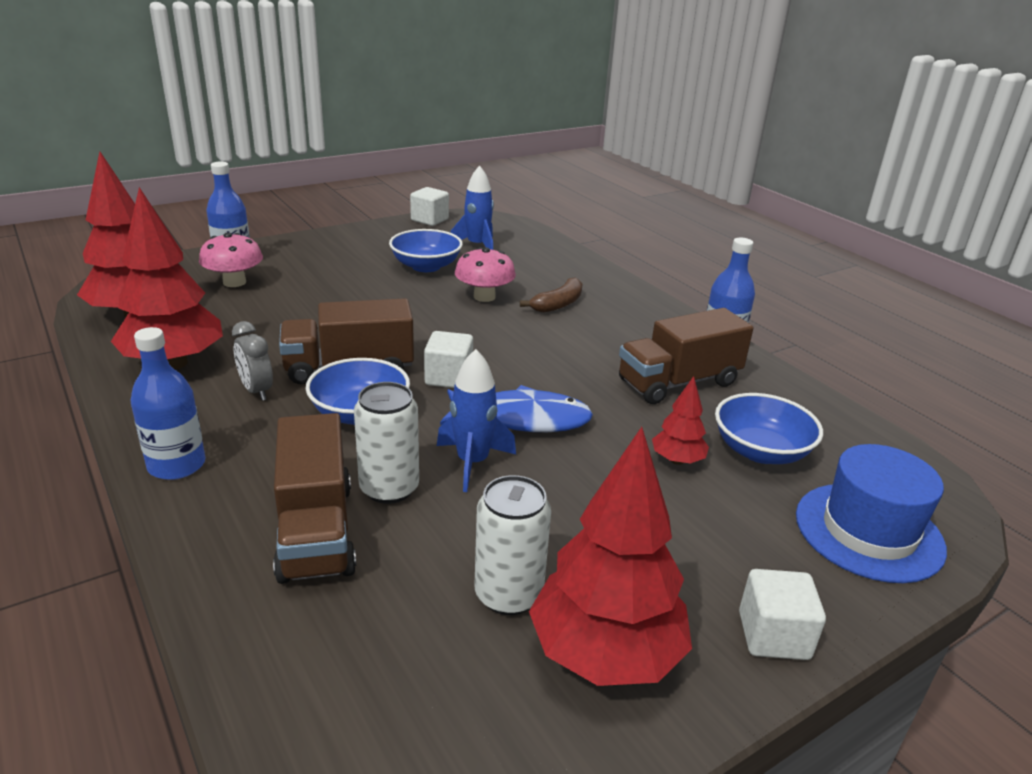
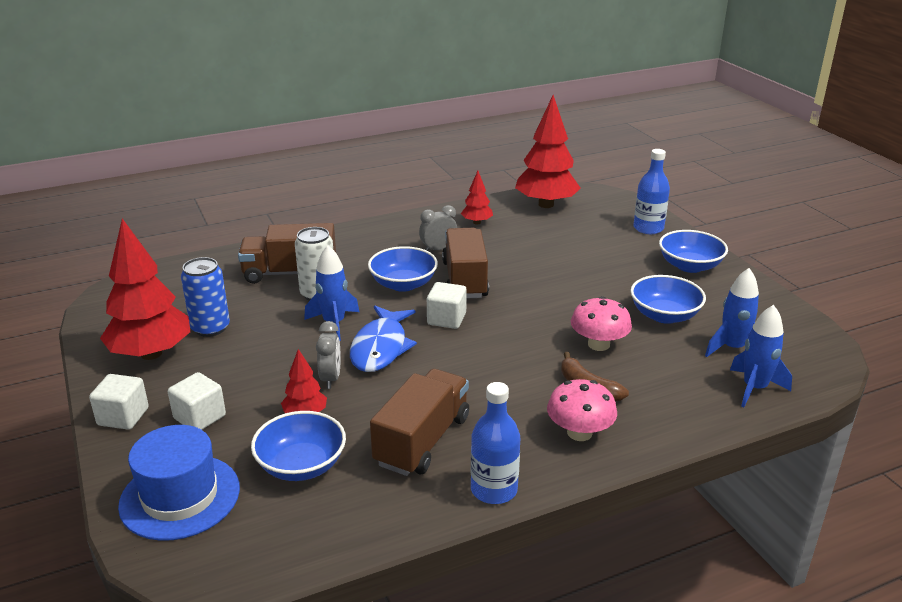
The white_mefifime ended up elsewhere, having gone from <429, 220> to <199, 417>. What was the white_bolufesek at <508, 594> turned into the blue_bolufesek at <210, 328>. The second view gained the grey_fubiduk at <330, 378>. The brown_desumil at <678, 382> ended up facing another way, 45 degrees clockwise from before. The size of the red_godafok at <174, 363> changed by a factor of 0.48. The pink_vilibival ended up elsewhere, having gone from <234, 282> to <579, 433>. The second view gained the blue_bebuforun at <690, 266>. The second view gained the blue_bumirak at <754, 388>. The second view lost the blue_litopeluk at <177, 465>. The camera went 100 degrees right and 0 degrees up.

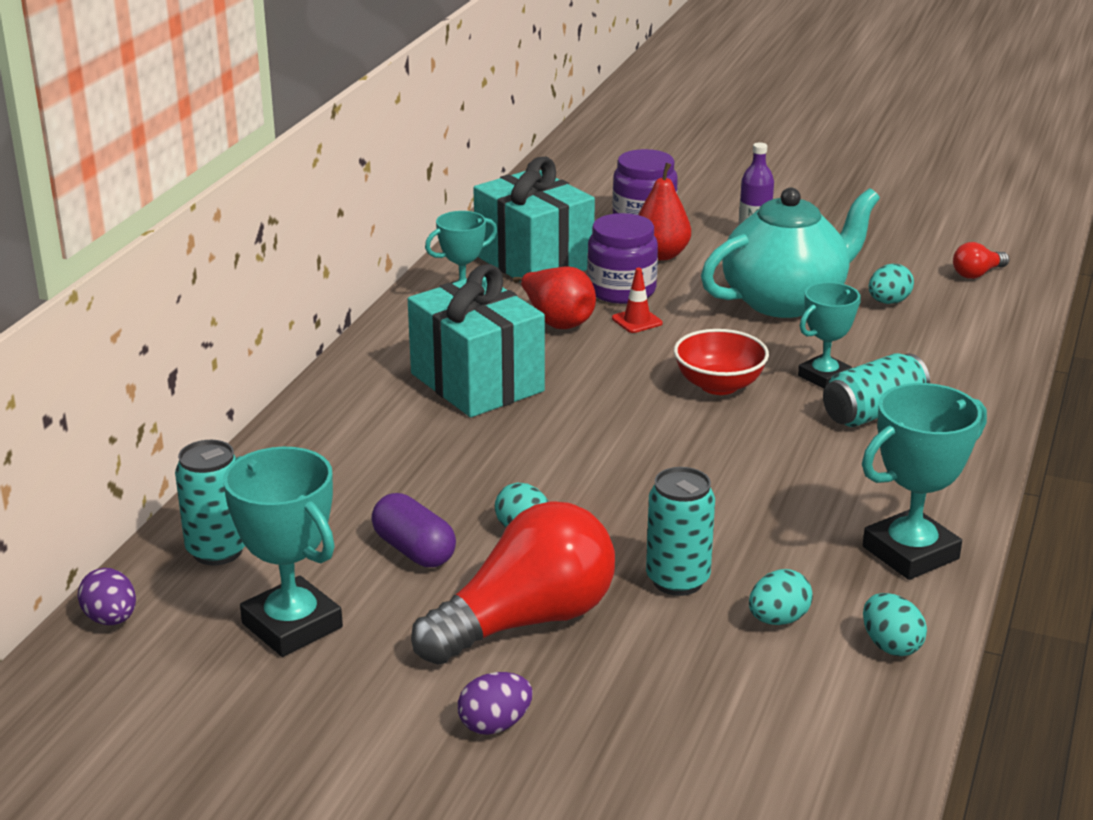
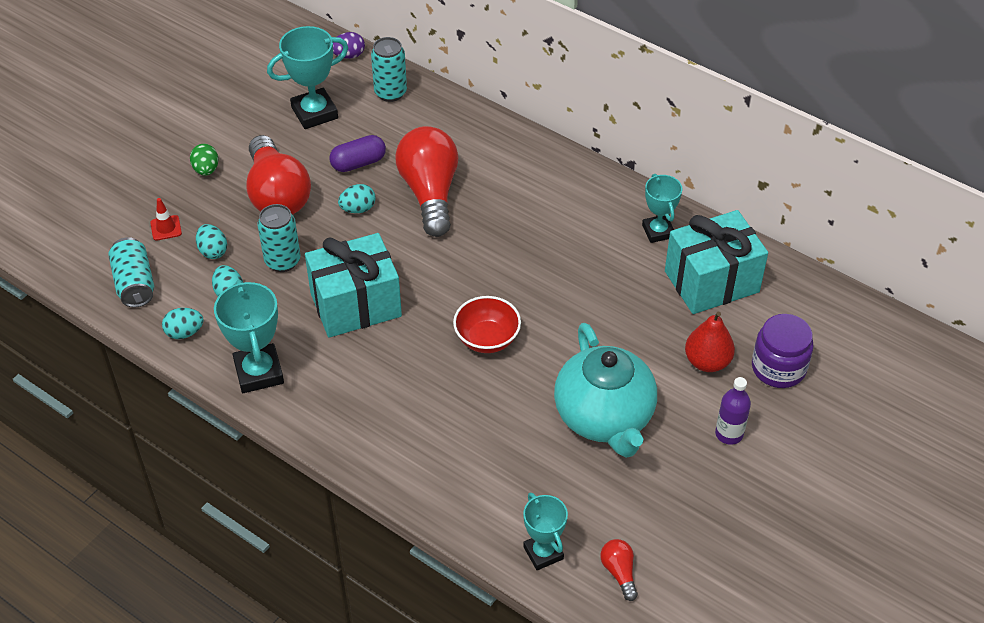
The turquoise_bolufesek ended up elsewhere, having gone from <873, 413> to <135, 283>. The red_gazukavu ended up elsewhere, having gone from <637, 321> to <166, 228>. What was the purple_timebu at <495, 725> turned into the green_timebu at <206, 170>. The turquoise_timebu ended up elsewhere, having gone from <888, 302> to <213, 251>. The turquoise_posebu ended up elsewhere, having gone from <477, 382> to <356, 305>. The second view gained the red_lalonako at <430, 193>. The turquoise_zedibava ended up elsewhere, having gone from <824, 377> to <543, 553>. The second view lost the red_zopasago at <557, 321>. The second view lost the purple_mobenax at <621, 290>. The camera went 105 degrees right and 20 degrees up.

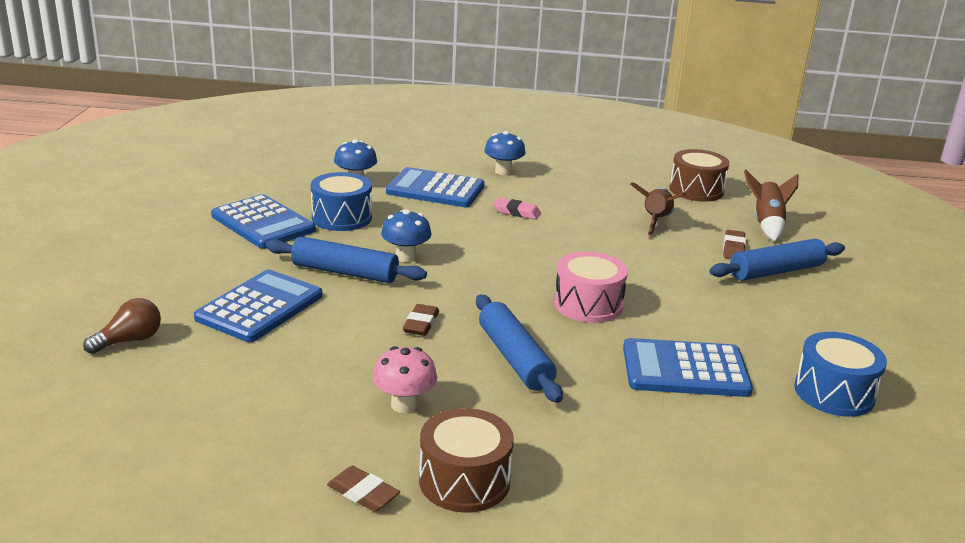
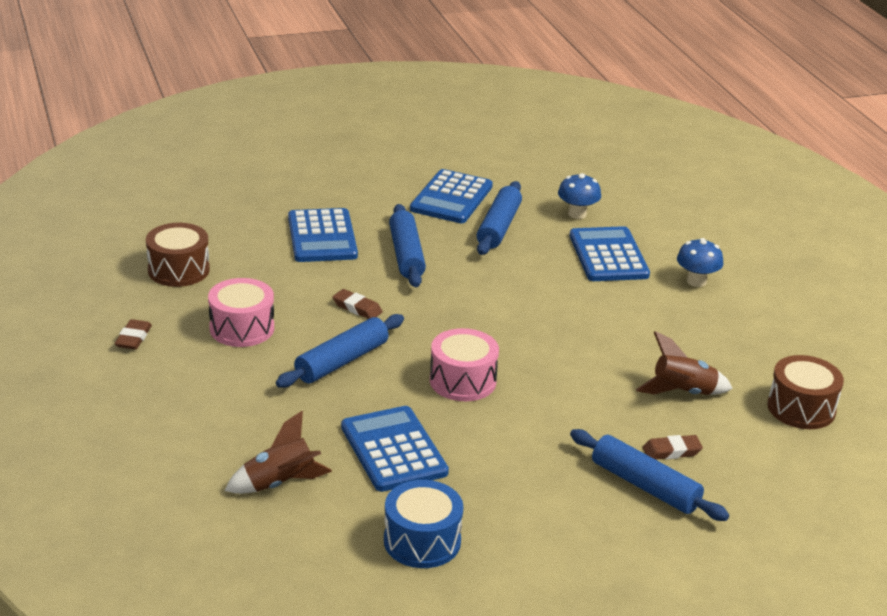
The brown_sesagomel ended up elsewhere, having gone from <464, 481> to <178, 270>. Where the pink_vilibival stood at <404, 404>, the pink_sesagomel came to stand at <242, 328>. The brown_bumirak ended up elsewhere, having gone from <766, 224> to <280, 483>. The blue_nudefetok at <260, 307> ended up facing another way, 75 degrees clockwise from before. The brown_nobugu at <421, 324> ended up facing another way, 45 degrees clockwise from before. Where the blue_sesagomel stood at <341, 217>, the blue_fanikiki came to stand at <499, 227>. The second view lost the brown_lalonako at <129, 340>. The second view lost the blue_vilibival at <406, 257>. The second view lost the pink_nobugu at <516, 212>. The camera went 65 degrees right and 5 degrees up.

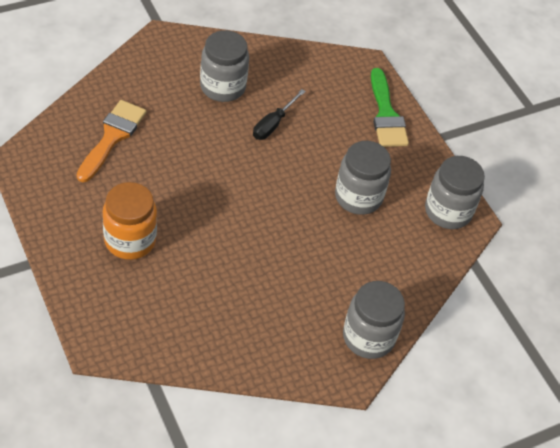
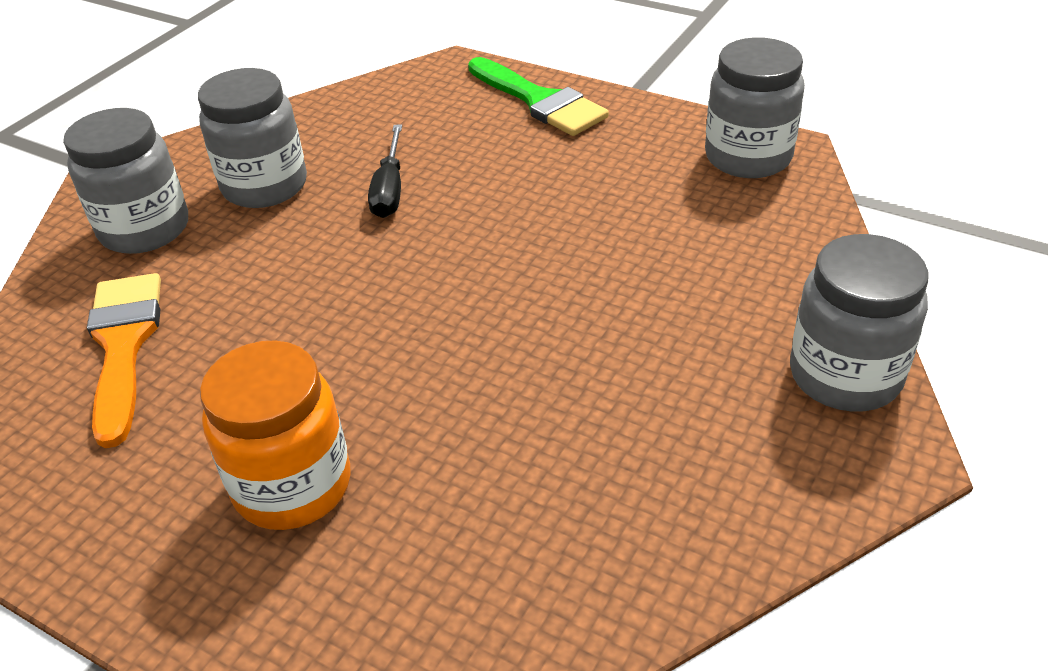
The grey_mobenax ended up elsewhere, having gone from <358, 197> to <145, 229>. The camera went 25 degrees left and 10 degrees down.

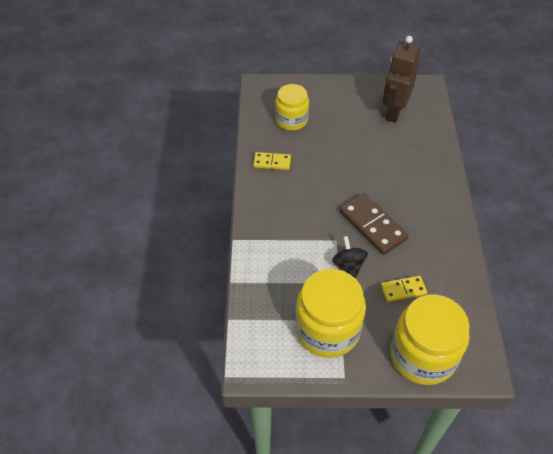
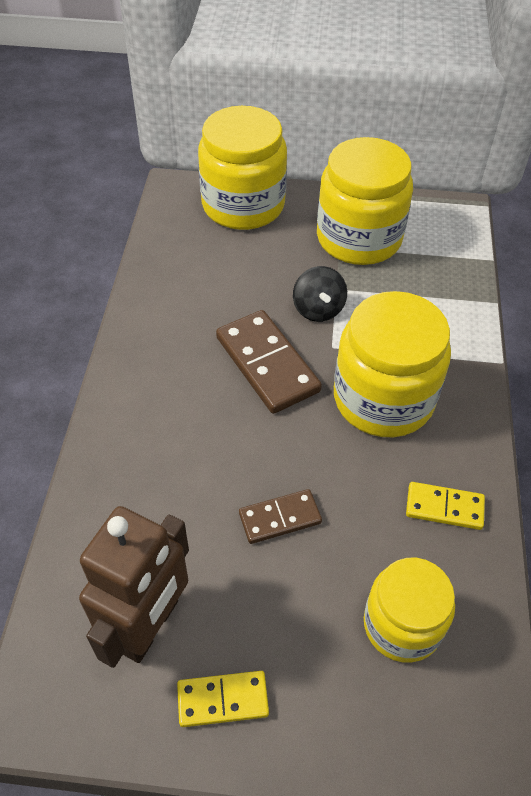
The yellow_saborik ended up elsewhere, having gone from <403, 290> to <222, 700>. The second view gained the brown_saborik at <280, 518>. The second view gained the yellow_mobenax at <383, 399>. The camera went 175 degrees left and 0 degrees up.

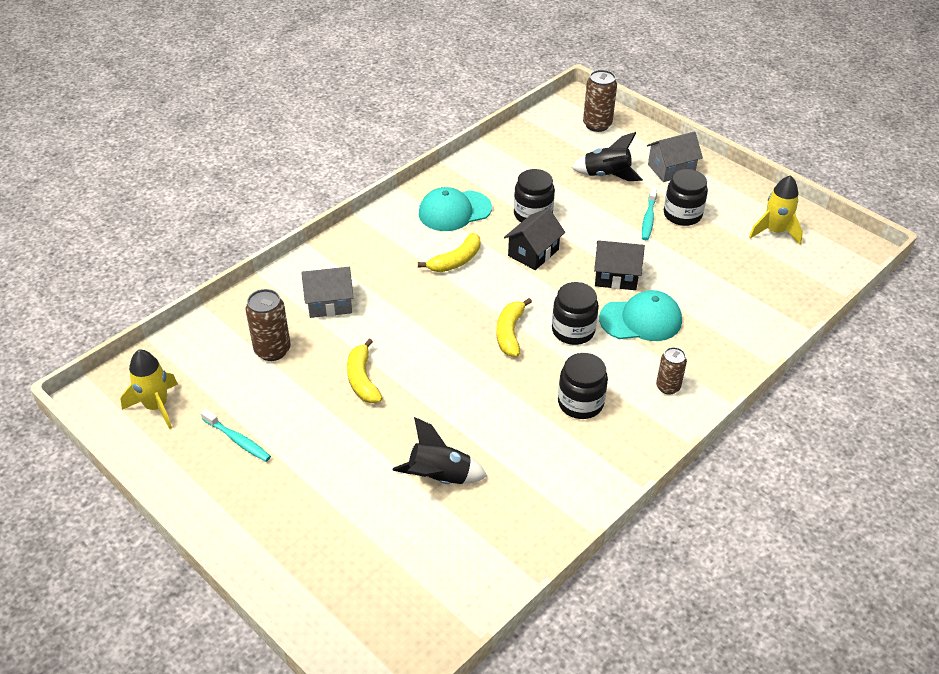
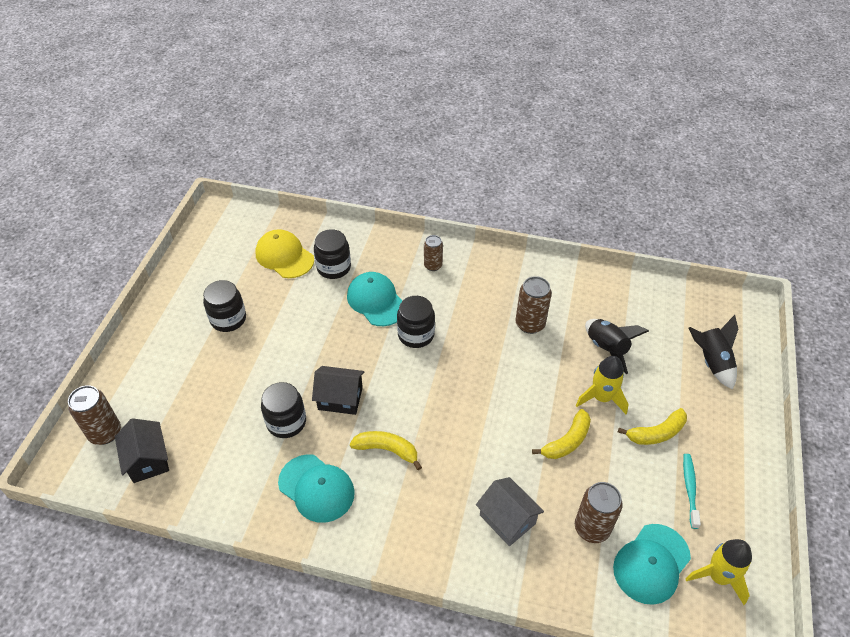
The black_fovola ended up elsewhere, having gone from <616, 276> to <148, 460>. The second view gained the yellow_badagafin at <284, 256>. The black_mobenax ended up elsewhere, having gone from <580, 403> to <334, 267>. The second view gained the brown_bolufesek at <530, 324>. The yellow_bumirak ended up elsewhere, having gone from <774, 231> to <601, 398>. The second view gained the turquoise_badagafin at <651, 563>. The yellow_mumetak ended up elsewhere, having gone from <510, 333> to <656, 433>. The black_bumirak ended up elsewhere, having gone from <606, 175> to <711, 362>. The second view lost the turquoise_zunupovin at <648, 218>. The second view lost the grey_fovola at <671, 169>. The camera went 120 degrees left and 5 degrees up.

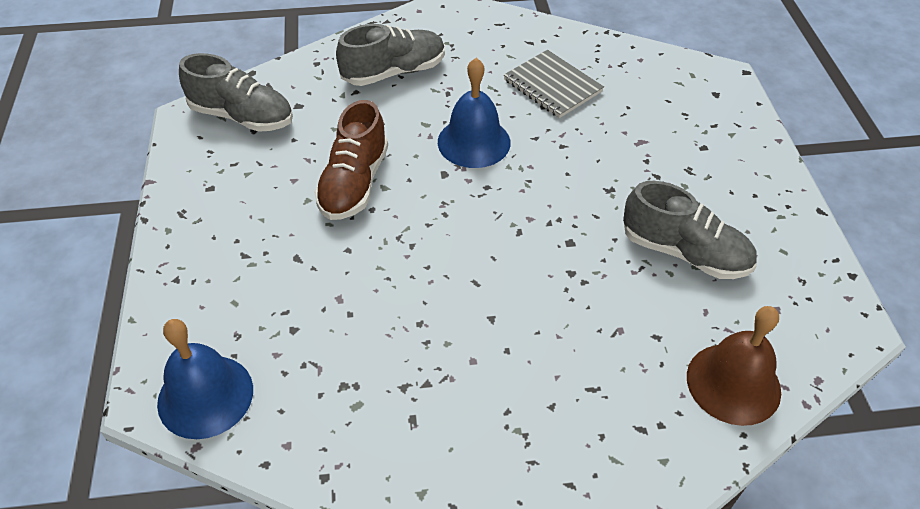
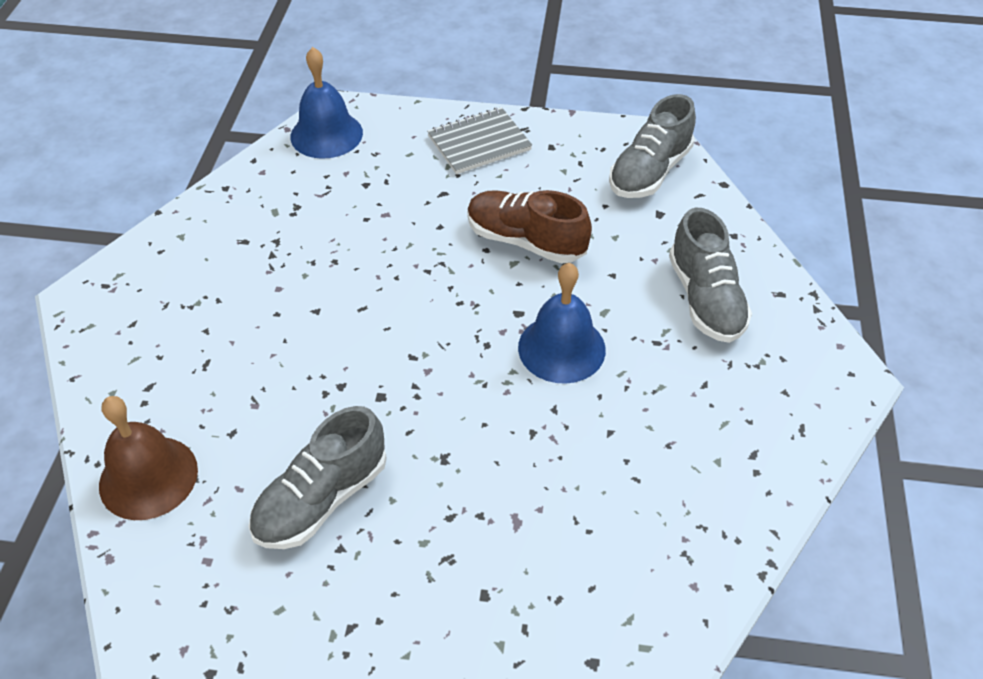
The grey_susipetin ended up elsewhere, having gone from <552, 86> to <479, 143>. The camera went 105 degrees right and 0 degrees up.

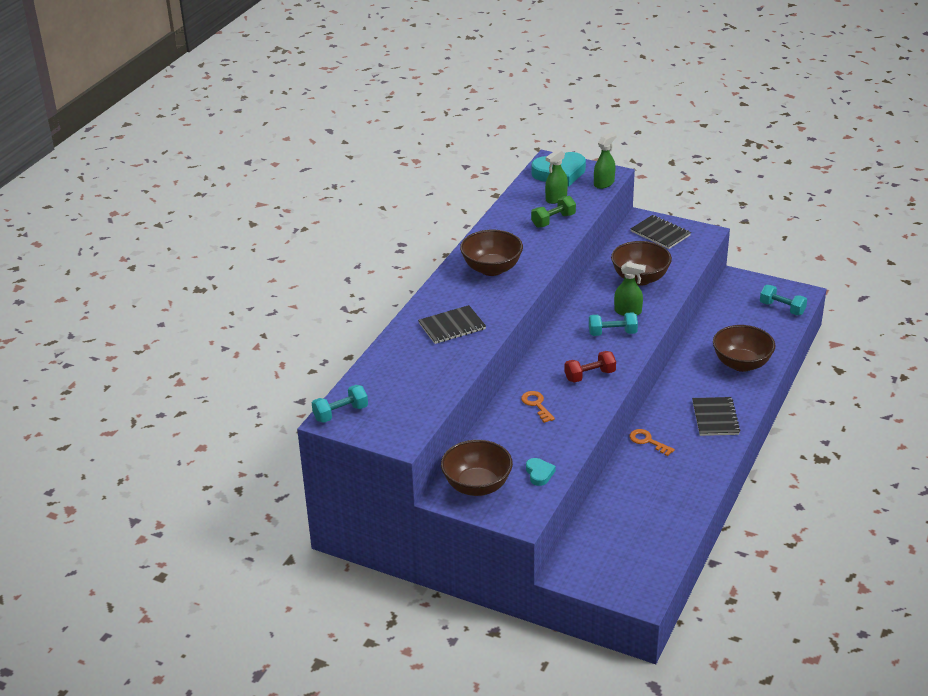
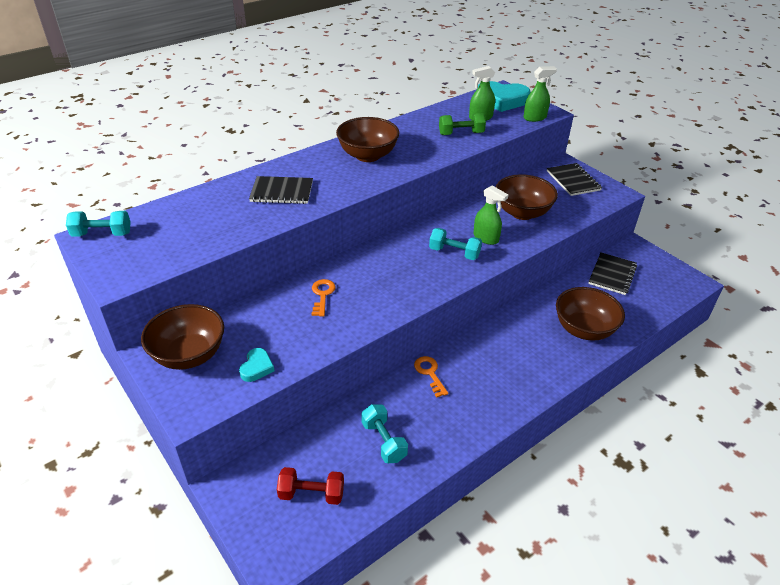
The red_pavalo ended up elsewhere, having gone from <589, 375> to <311, 494>. The turquoise_pavalo ended up elsewhere, having gone from <782, 308> to <384, 441>. The black_susipetin ended up elsewhere, having gone from <715, 418> to <612, 275>. The camera went 25 degrees right and 5 degrees up.

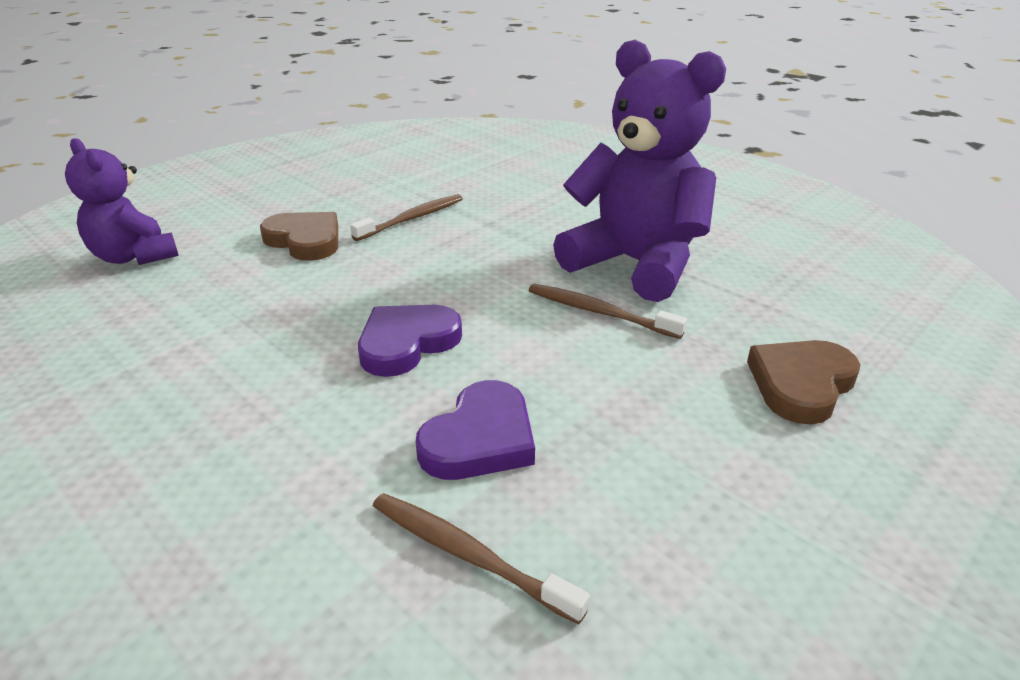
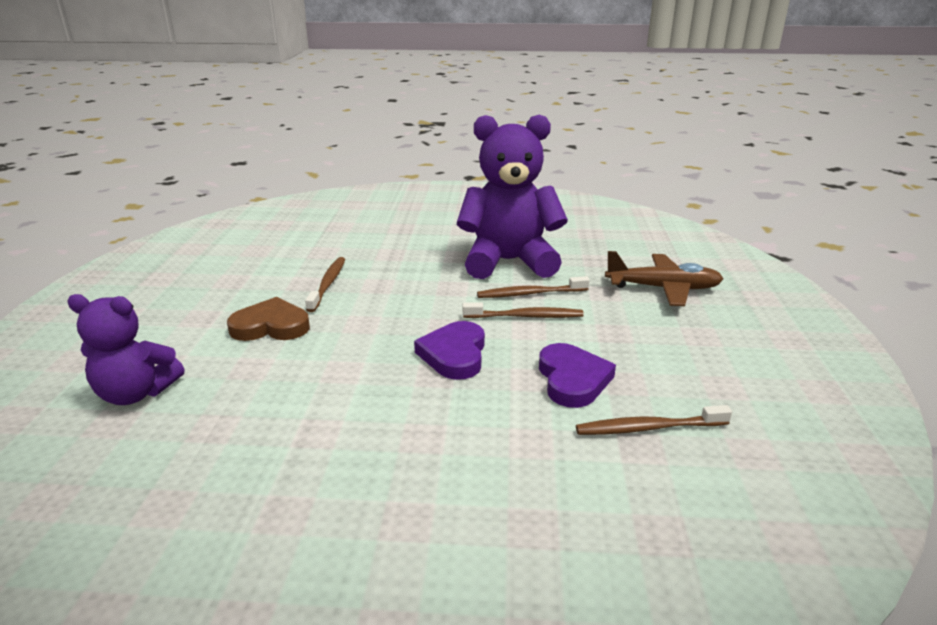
The second view gained the brown_zunupovin at <525, 316>. Where the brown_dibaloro stood at <801, 384>, the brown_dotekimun came to stand at <663, 288>. The camera went 40 degrees left and 5 degrees down.

